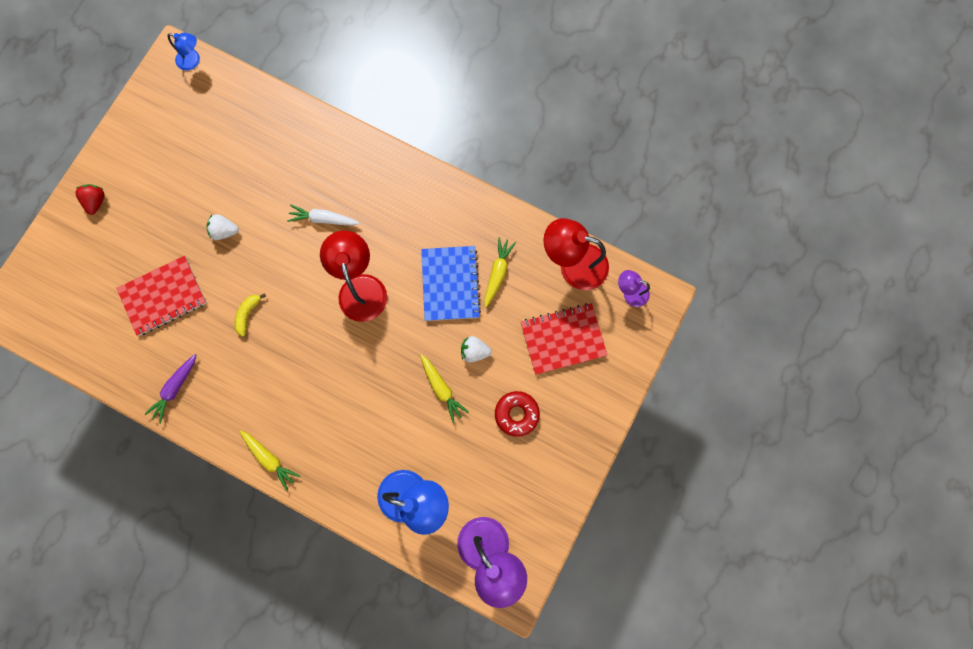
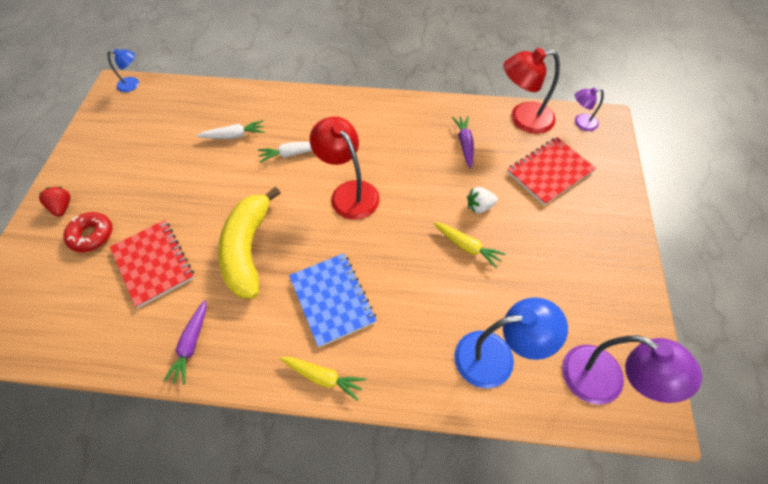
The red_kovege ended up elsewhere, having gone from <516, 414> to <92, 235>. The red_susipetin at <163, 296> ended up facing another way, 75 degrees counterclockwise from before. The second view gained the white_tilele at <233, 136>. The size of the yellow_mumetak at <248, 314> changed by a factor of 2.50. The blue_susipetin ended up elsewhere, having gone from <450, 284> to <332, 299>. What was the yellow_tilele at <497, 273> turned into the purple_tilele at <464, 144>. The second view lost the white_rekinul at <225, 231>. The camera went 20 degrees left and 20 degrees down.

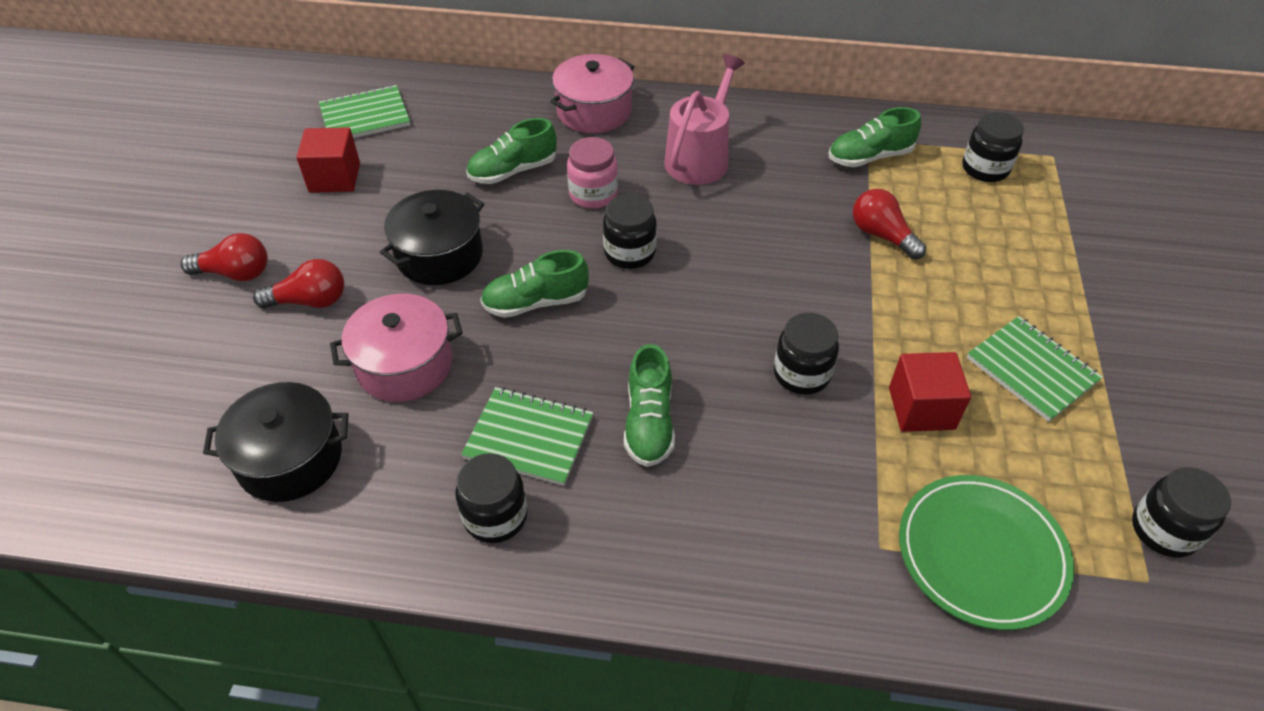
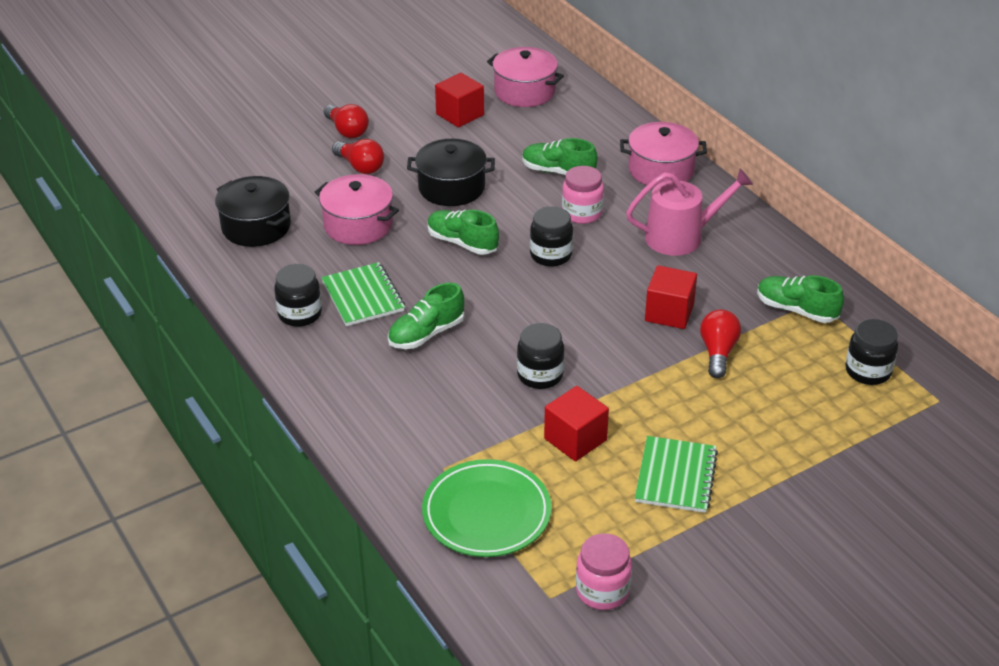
Where the green_susipetin stood at <365, 116>, the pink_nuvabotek came to stand at <524, 92>. What was the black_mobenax at <1163, 530> turned into the pink_mobenax at <602, 591>. The second view gained the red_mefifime at <669, 313>. The camera went 50 degrees right and 10 degrees down.

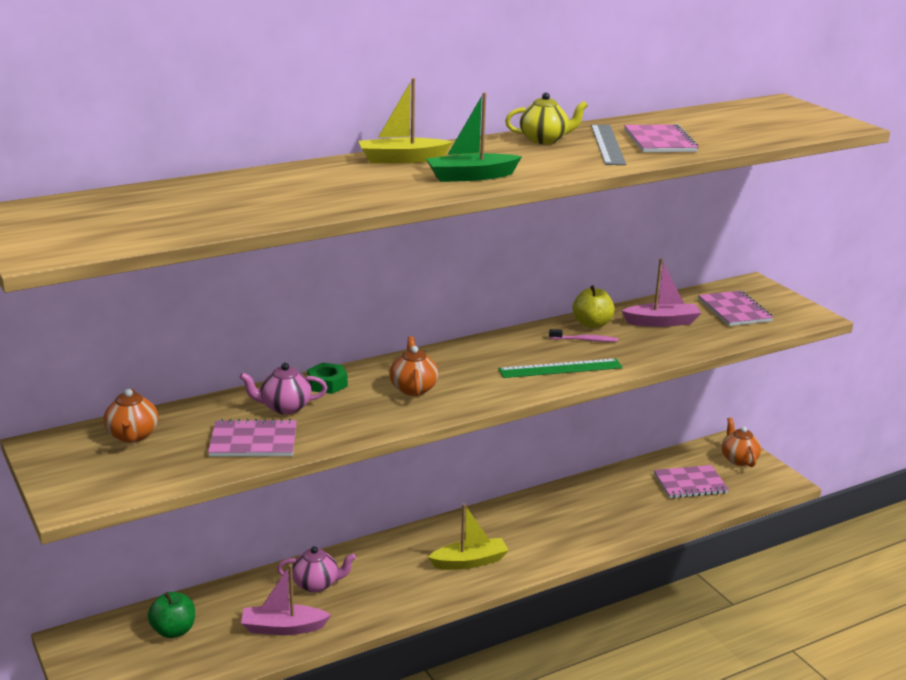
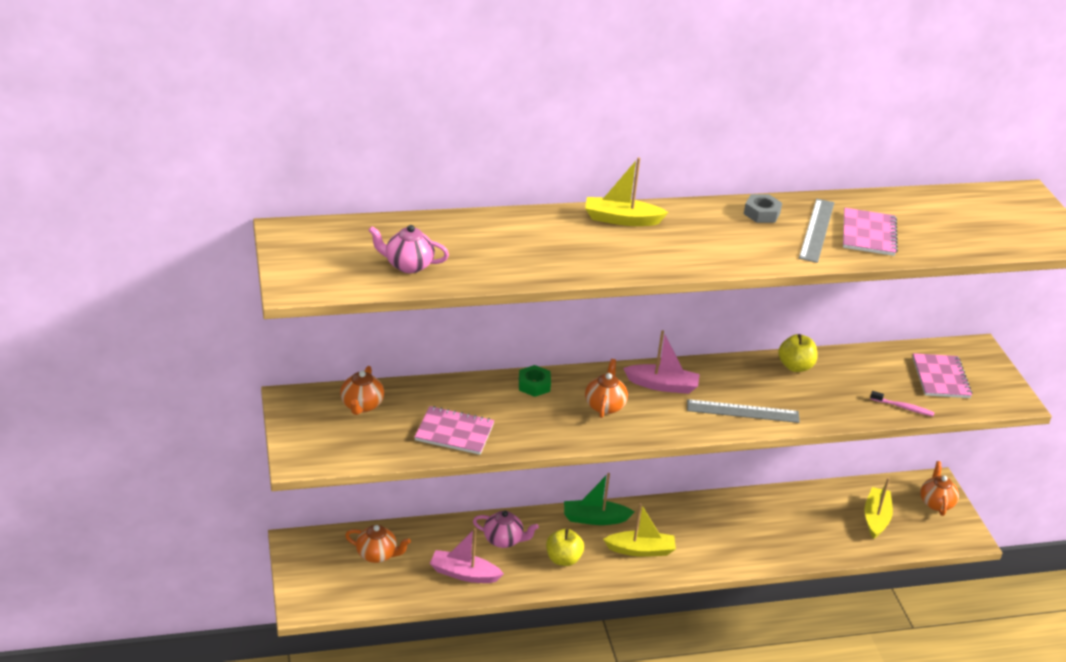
Where the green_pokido stood at <173, 631>, the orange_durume came to stand at <377, 555>. The pink_durume ended up elsewhere, having gone from <285, 407> to <408, 265>. The second view gained the yellow_pokido at <563, 559>. The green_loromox ended up elsewhere, having gone from <471, 176> to <594, 519>. The pink_loromox ended up elsewhere, having gone from <662, 322> to <662, 385>. What was the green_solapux at <560, 368> turned into the grey_solapux at <742, 411>. Where the yellow_durume stood at <544, 140>, the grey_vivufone came to stand at <761, 213>. Where the pink_susipetin stood at <690, 483>, the yellow_loromox came to stand at <876, 518>. The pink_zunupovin ended up elsewhere, having gone from <585, 340> to <903, 407>. The camera went 15 degrees right and 10 degrees up.

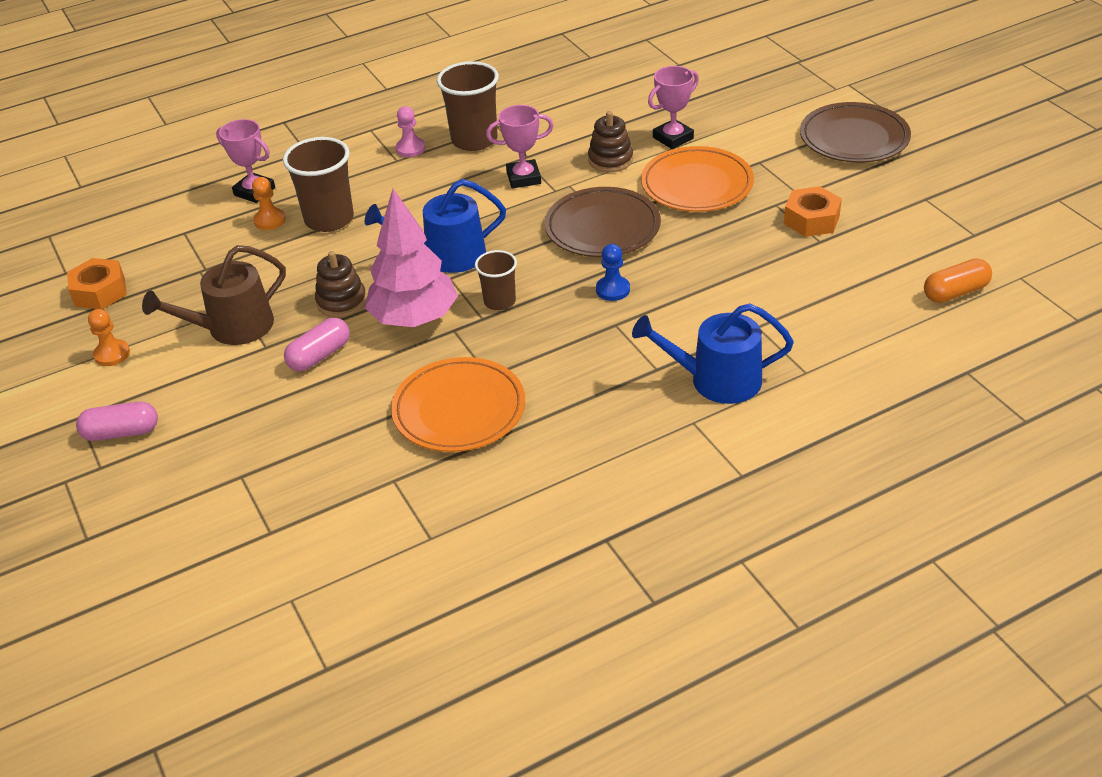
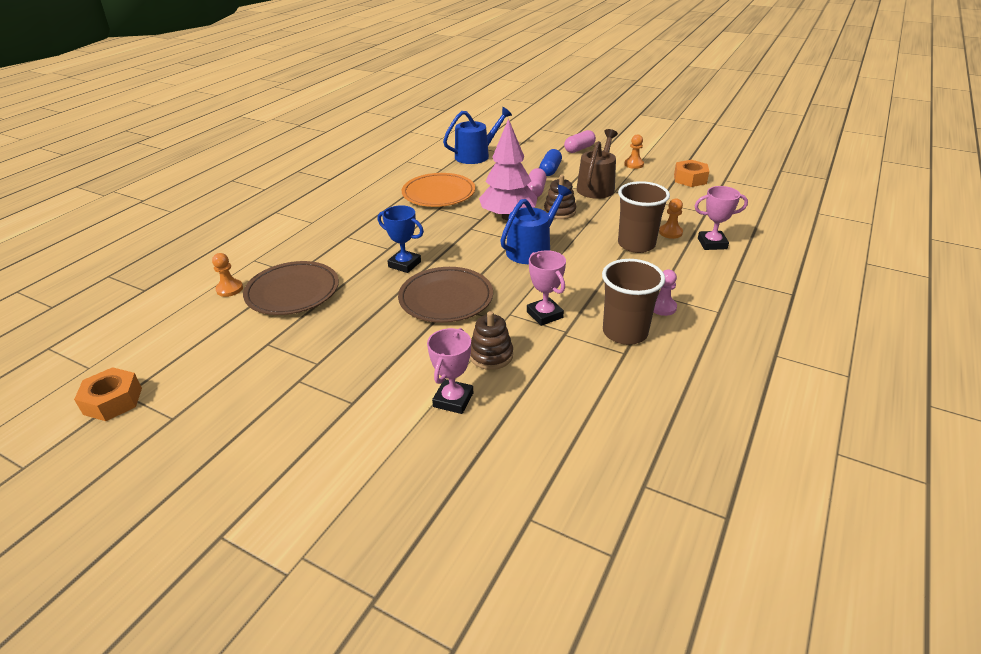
The orange_vivufone ended up elsewhere, having gone from <811, 220> to <113, 401>. The second view gained the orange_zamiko at <229, 289>. The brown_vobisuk ended up elsewhere, having gone from <854, 138> to <292, 292>. Where the blue_zamiko stood at <613, 290>, the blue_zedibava came to stand at <404, 264>. The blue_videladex ended up elsewhere, having gone from <716, 380> to <476, 155>. The pink_zedibava at <523, 178> ended up facing another way, 75 degrees counterclockwise from before. The second view gained the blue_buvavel at <550, 170>. The second view lost the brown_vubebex at <499, 301>. The second view lost the orange_vobisuk at <697, 185>. The second view lost the orange_buvavel at <955, 292>. The camera went 145 degrees right and 5 degrees down.

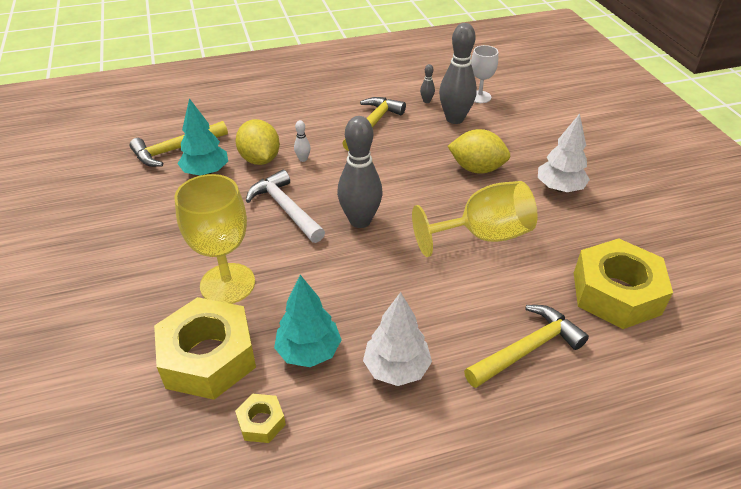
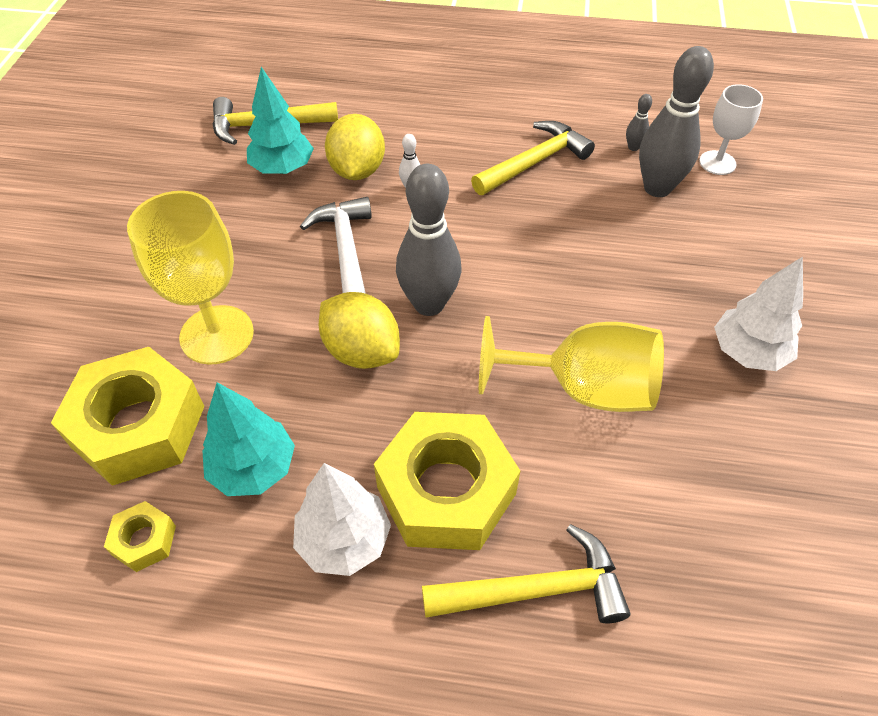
The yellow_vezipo ended up elsewhere, having gone from <476, 169> to <361, 351>. The yellow_vivufone ended up elsewhere, having gone from <616, 293> to <446, 490>. The camera went 25 degrees right and 10 degrees up.

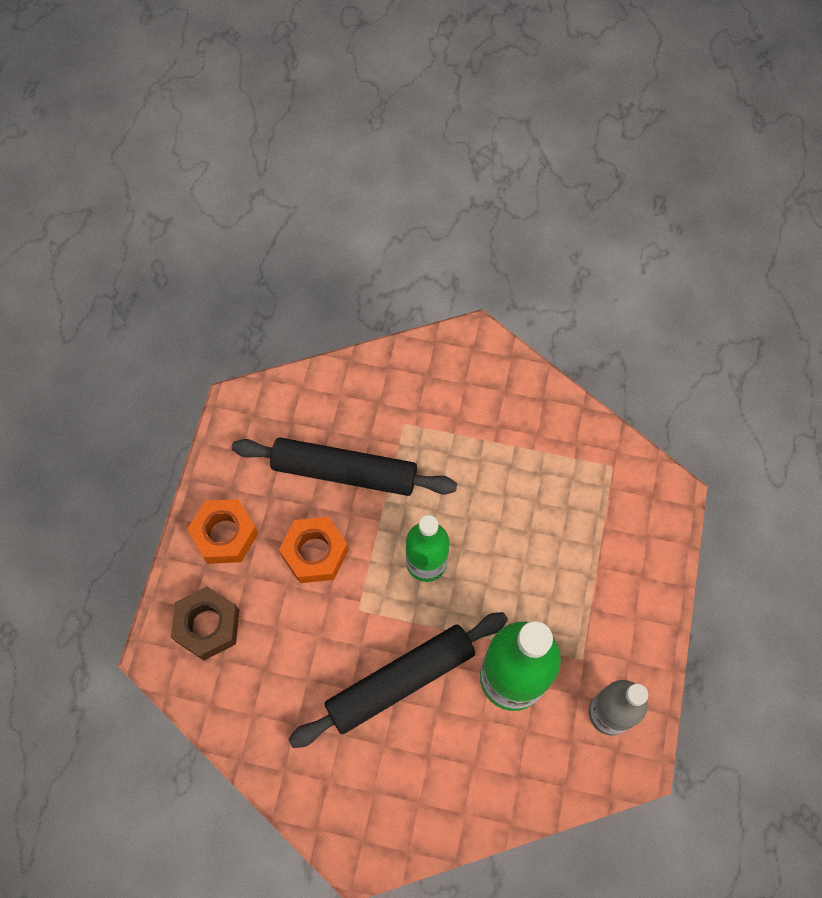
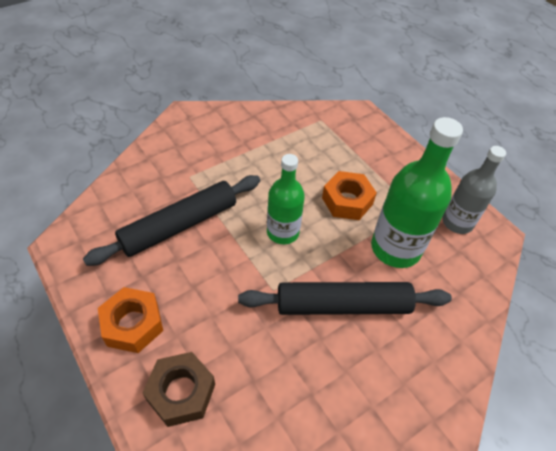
The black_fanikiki at <400, 681> ended up facing another way, 75 degrees clockwise from before. The orange_vivufone ended up elsewhere, having gone from <315, 553> to <347, 201>. The camera went 50 degrees left and 15 degrees down.

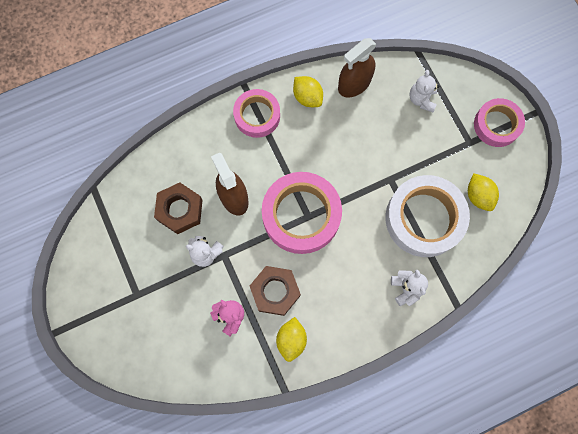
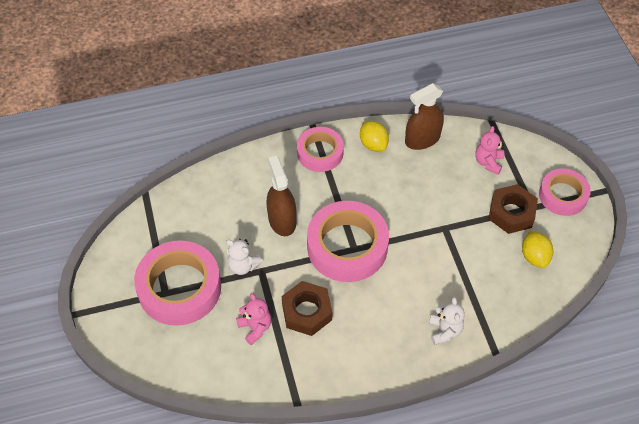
The second view gained the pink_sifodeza at <179, 288>. What was the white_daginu at <421, 99> turned into the pink_daginu at <488, 162>. The brown_vivufone ended up elsewhere, having gone from <180, 210> to <511, 213>. The second view lost the yellow_vezipo at <291, 340>. The second view lost the white_sifodeza at <424, 218>. The camera went 10 degrees right and 20 degrees down.

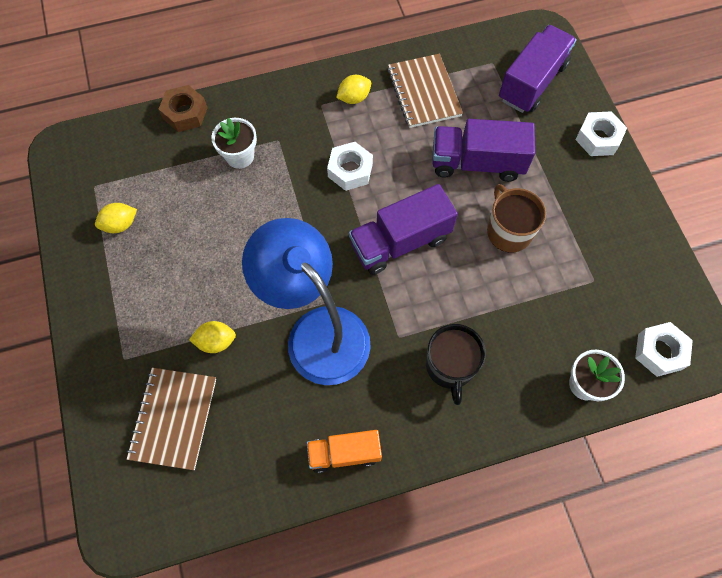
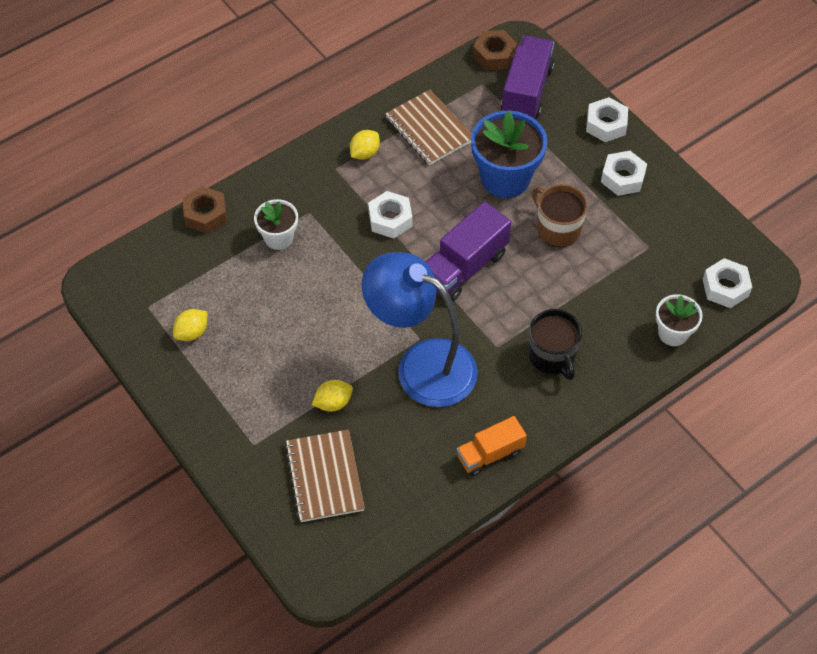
Where the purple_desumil stood at <477, 163>, the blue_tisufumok came to stand at <505, 178>. The second view gained the brown_vivufone at <494, 55>. The second view gained the white_vivufone at <622, 178>. The camera went 20 degrees left and 10 degrees down.

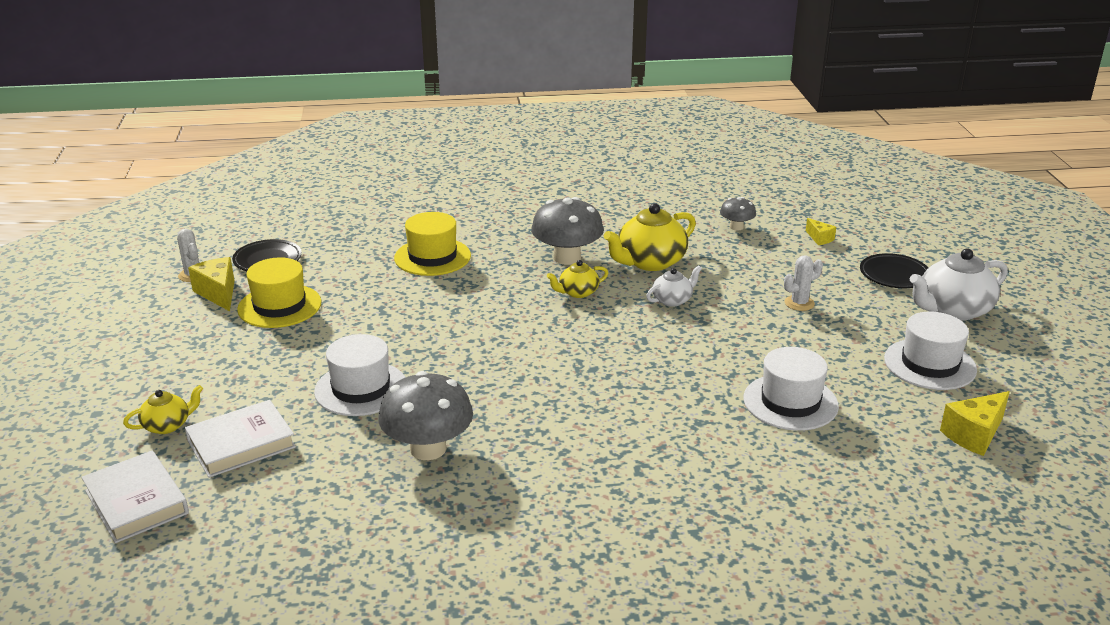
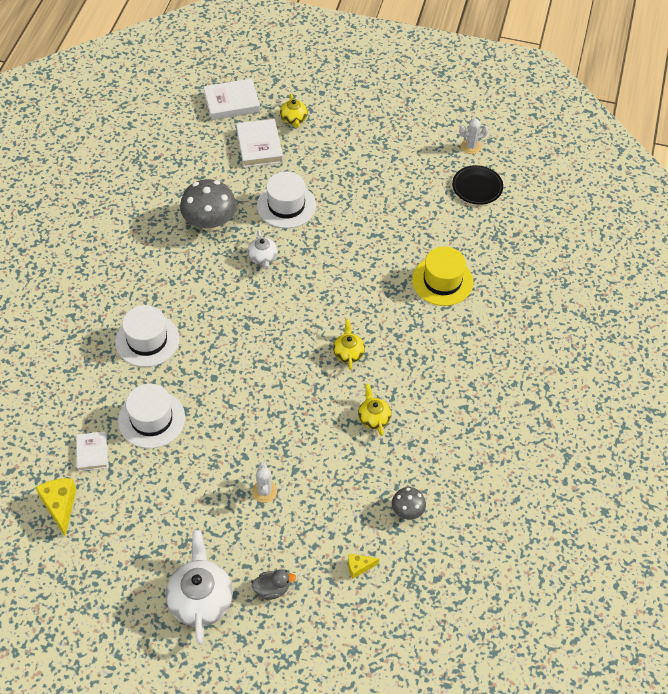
The second view gained the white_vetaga at <92, 453>. The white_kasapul ended up elsewhere, having gone from <930, 364> to <147, 340>. The white_durume ended up elsewhere, having gone from <672, 300> to <263, 258>. Where the black_vobisuk stood at <894, 275>, the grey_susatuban came to stand at <272, 589>. The size of the yellow_durume at <650, 262> changed by a factor of 0.55. The second view lost the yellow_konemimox at <218, 293>. The second view lost the yellow_kasapul at <279, 306>. The second view lost the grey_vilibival at <567, 258>. The camera went 110 degrees right and 25 degrees up.

